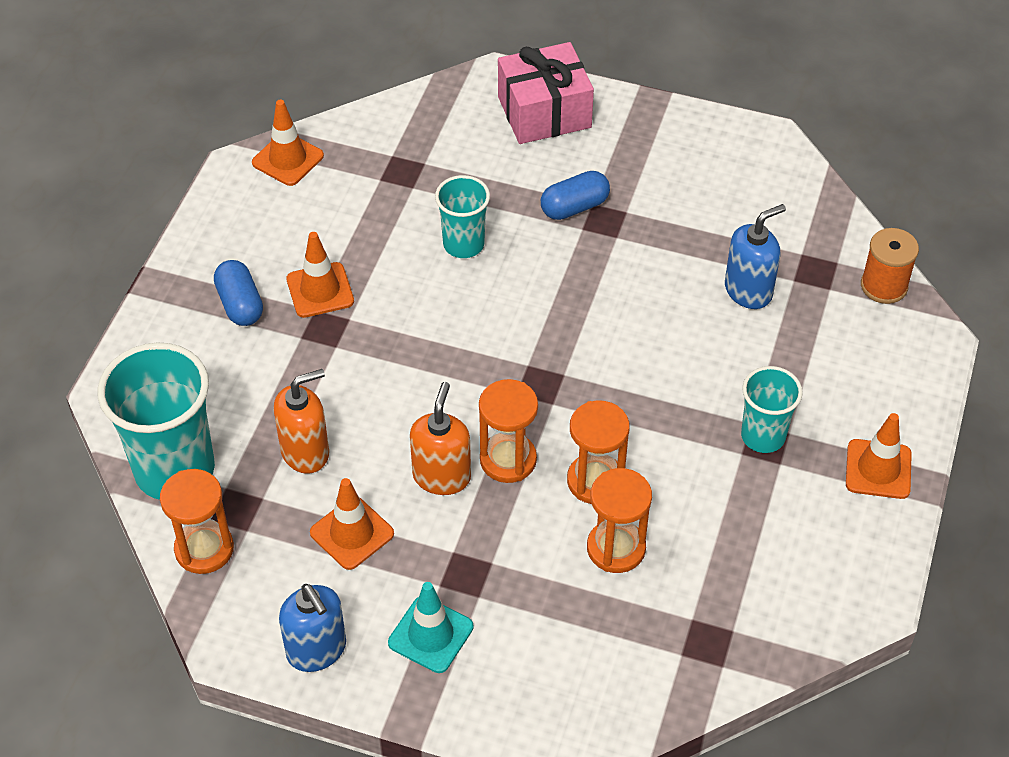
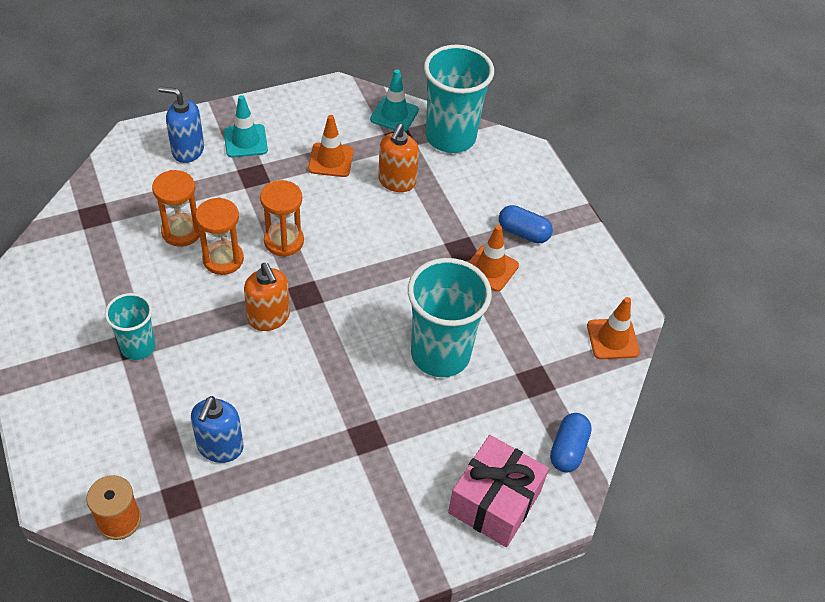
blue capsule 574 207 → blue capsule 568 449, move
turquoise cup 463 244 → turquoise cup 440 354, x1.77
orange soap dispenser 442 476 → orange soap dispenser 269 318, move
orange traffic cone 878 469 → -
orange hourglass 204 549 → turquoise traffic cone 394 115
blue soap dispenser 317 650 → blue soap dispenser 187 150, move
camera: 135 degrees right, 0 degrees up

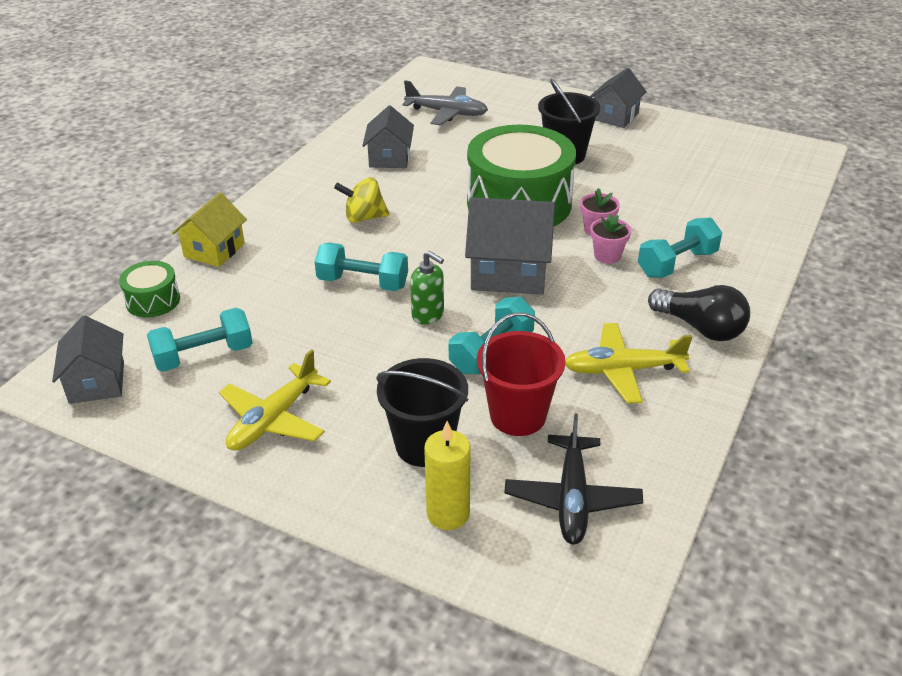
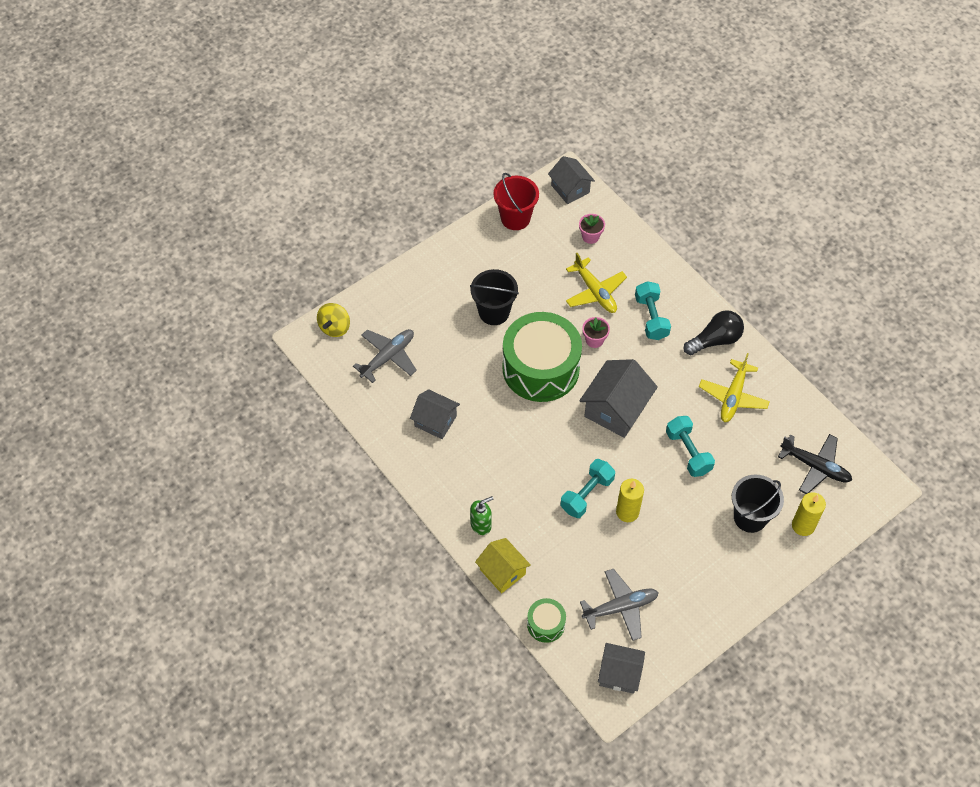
grey house 615 116 → grey house 570 189, move
yellow spinning top 364 217 → yellow spinning top 335 327, move
pink flower pot 607 256 → pink flower pot 590 236, move
green soap dispenser 428 315 → green soap dispenser 481 525, move
turquoise dumbbell 204 356 → grey plane 620 607
red bucket 518 416 → red bucket 515 218, move
yellow plane 273 419 → yellow plane 595 292, move
- → yellow candle 627 512
camera: 65 degrees left, 20 degrees up

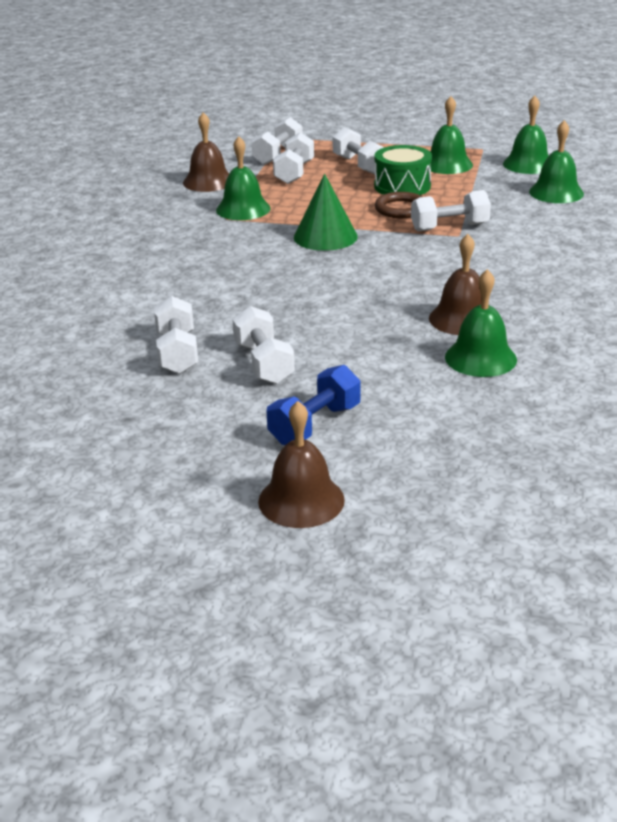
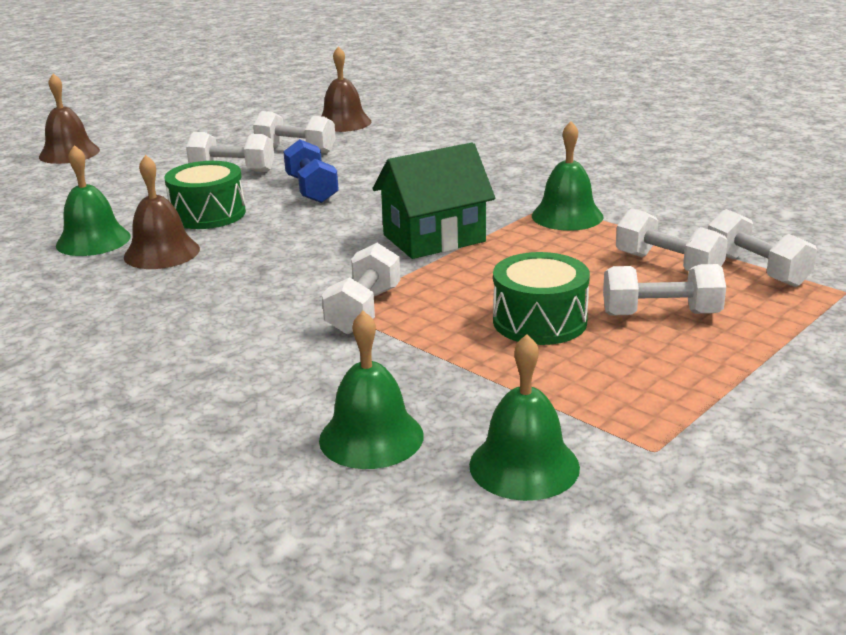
green bell 447 164 → -
brown bell 208 182 → brown bell 343 123, move
green cone 325 236 → green house 434 238
brown ring 401 209 → -
blue dumbbell 315 425 → blue dumbbell 312 190, move
- → green drum 208 214
camera: 120 degrees right, 5 degrees down

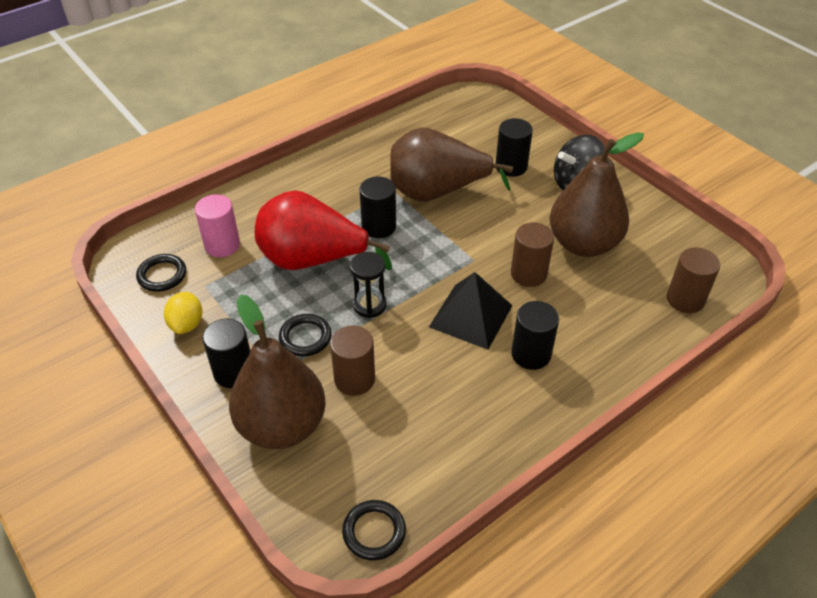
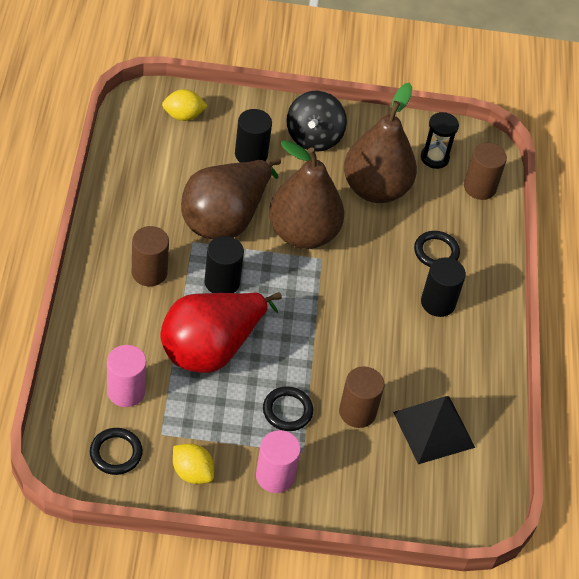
brown cylinder 528 274 → brown cylinder 149 272, move
black hourglass 369 305 → black hourglass 434 158, move
black pyramid 470 316 → black pyramid 433 429, move
brown pear 282 426 → brown pear 303 233, move
black cylinder 234 372 → pink cylinder 275 476
black ring 374 532 → black ring 436 252, move
- → yellow lemon 183 116
camera: 55 degrees left, 5 degrees up

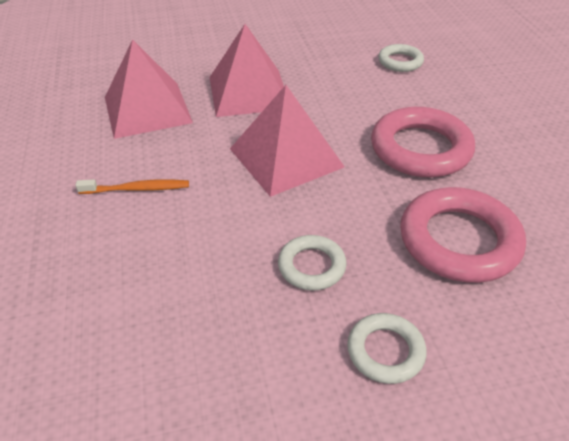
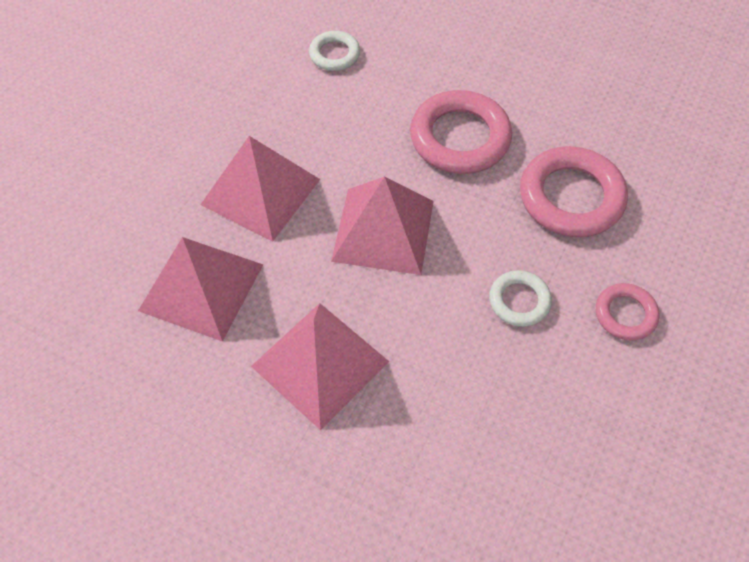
orange toothbrush 137 189 → pink pyramid 320 363
white ring 385 351 → pink ring 625 314
camera: 50 degrees left, 15 degrees up

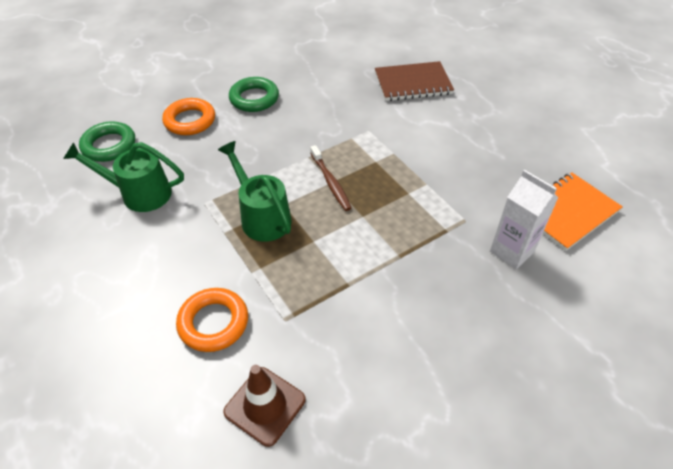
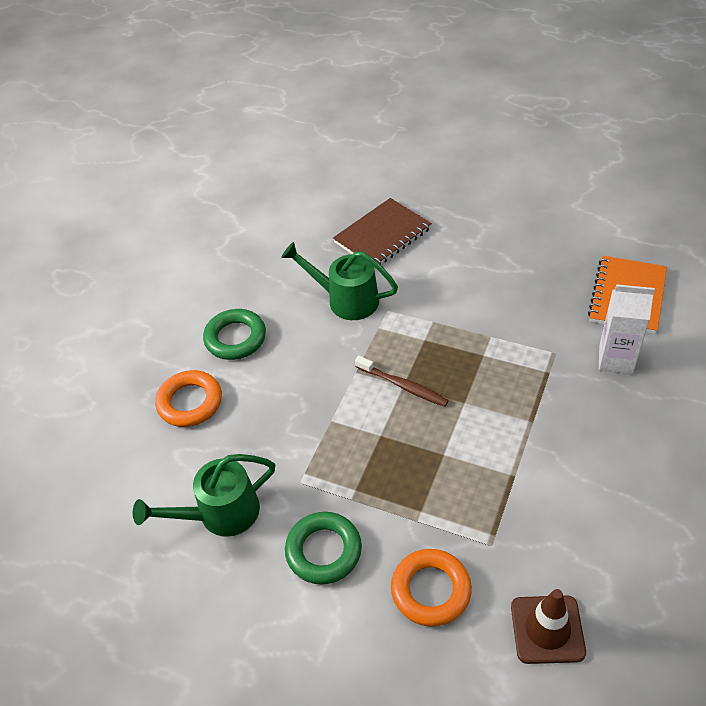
green ring 109 146 → green ring 324 551, move
green watering can 261 216 → green watering can 345 299, move
camera: 30 degrees left, 0 degrees up

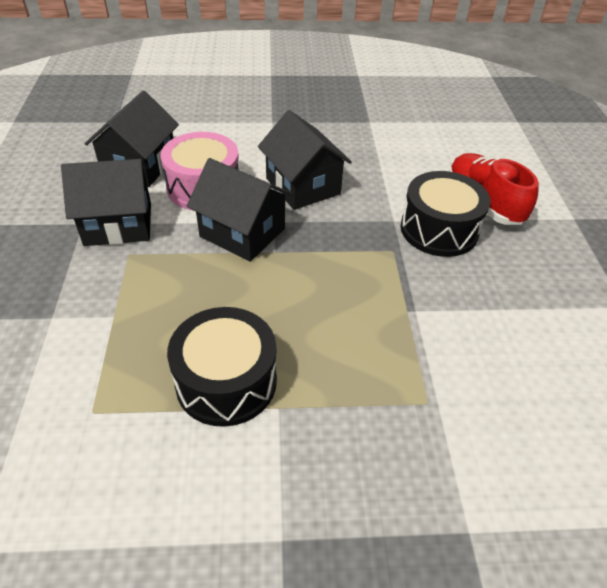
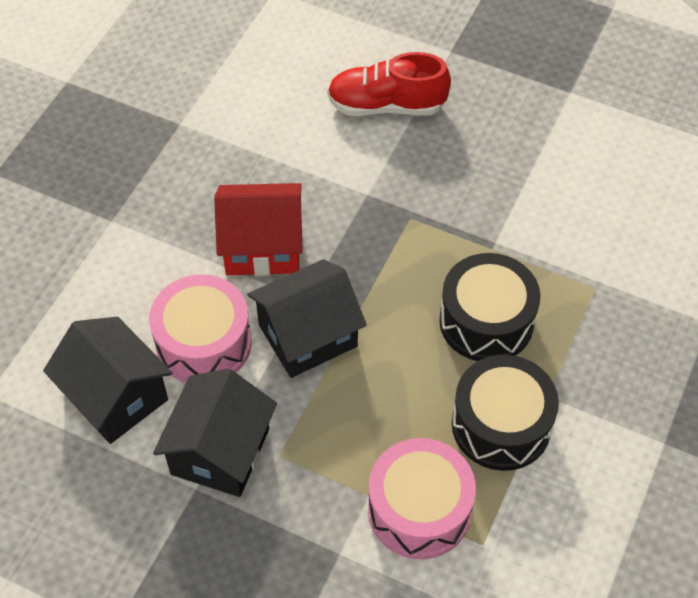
black house 303 186 → red house 262 246
black drum 439 230 → black drum 486 321, move
- → pink drum 419 510
camera: 60 degrees left, 10 degrees up

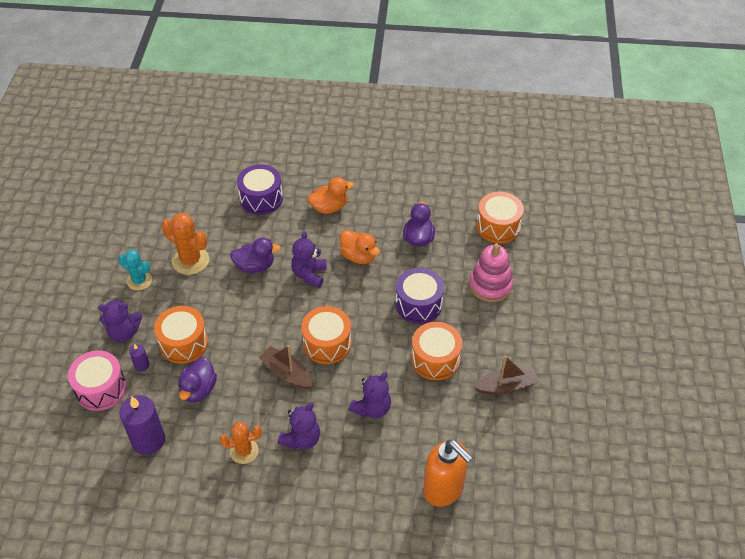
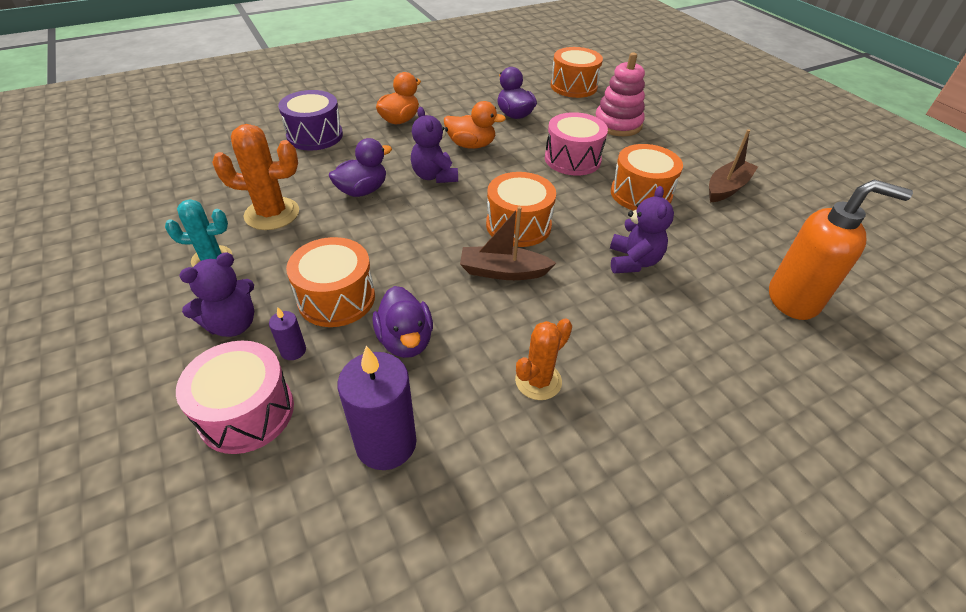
purple drum 418 304 → pink drum 572 159
purple teddy bear 301 439 → -
camera: 35 degrees left, 5 degrees down

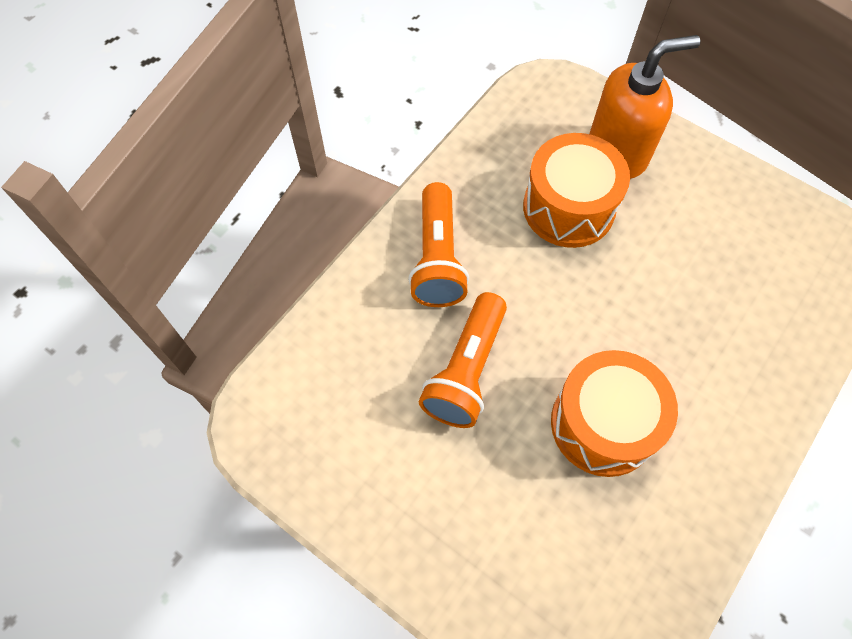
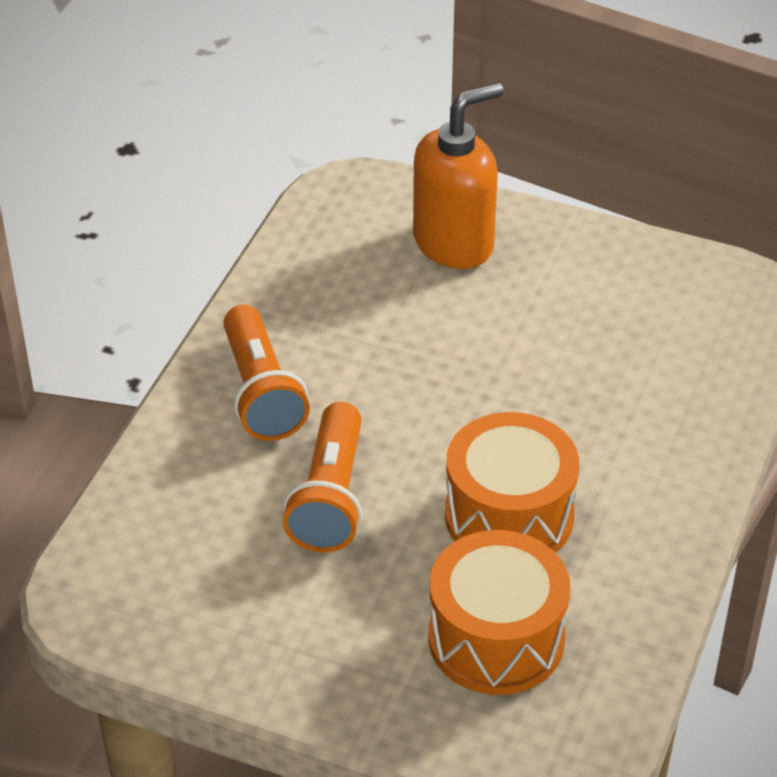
orange drum 568 207 → orange drum 496 639, move
camera: 15 degrees left, 20 degrees down

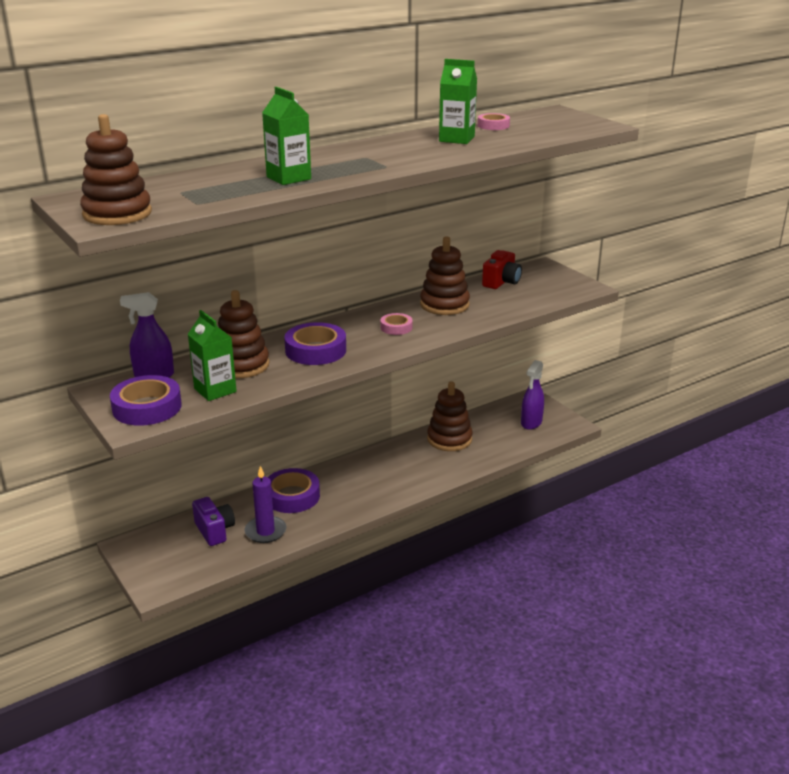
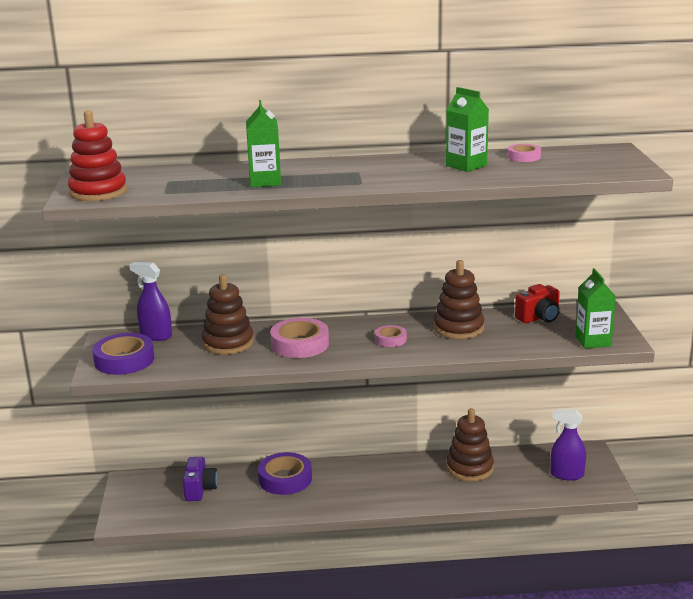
brown stacking toy 117 214 → red stacking toy 98 192
green carton 215 390 → green carton 593 341, move
purple tape 315 350 → pink tape 300 344
purple spray bottle 531 423 → purple spray bottle 566 475, 45 degrees clockwise
purple candle 265 531 → -
camera: 30 degrees right, 5 degrees down

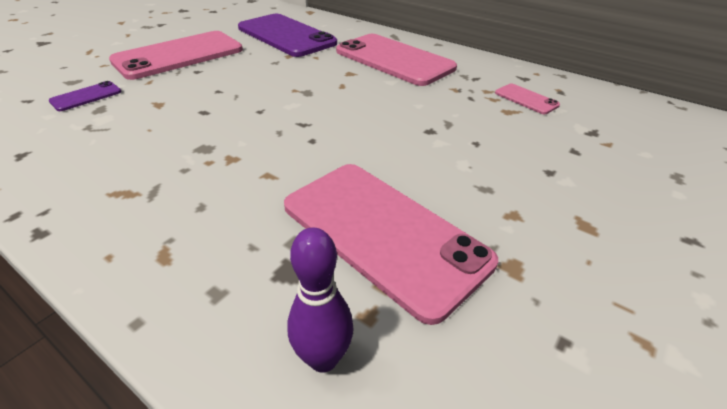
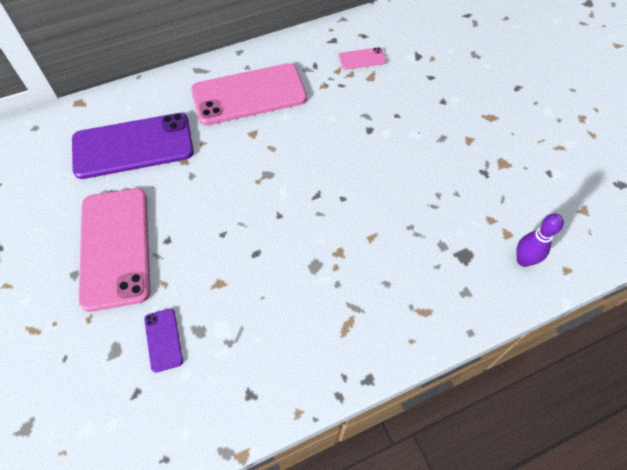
pink phone 383 233 → -
camera: 60 degrees left, 20 degrees up

